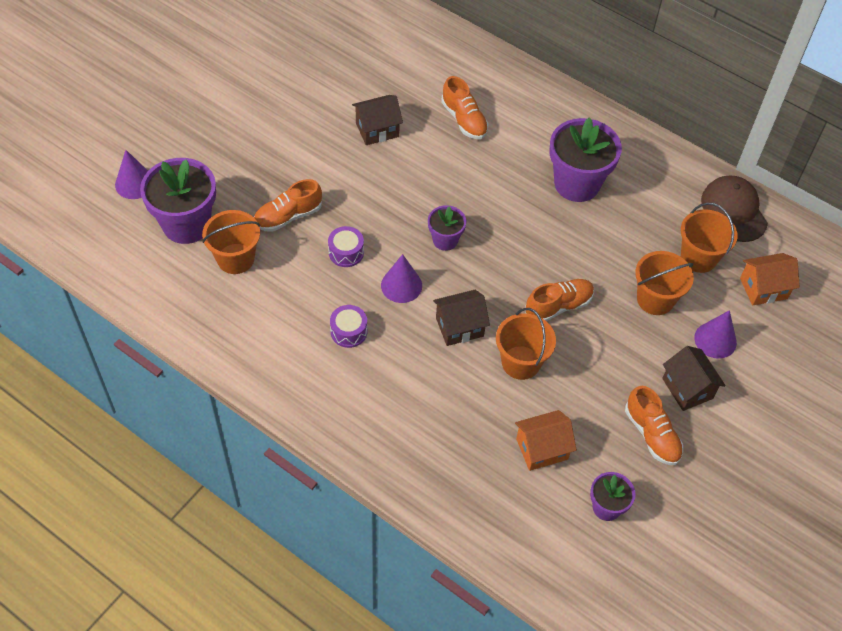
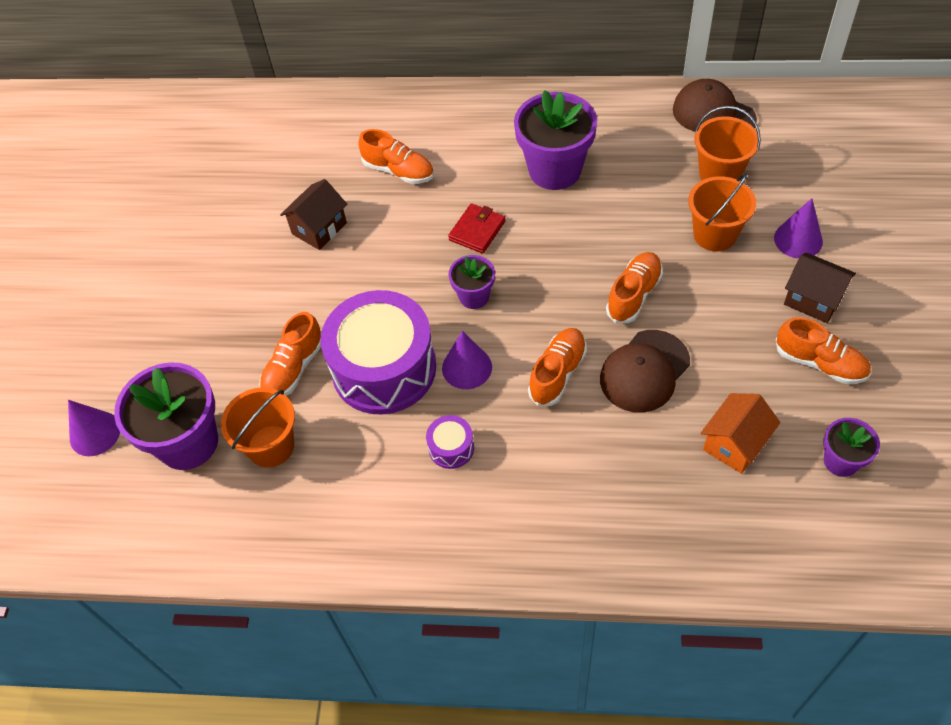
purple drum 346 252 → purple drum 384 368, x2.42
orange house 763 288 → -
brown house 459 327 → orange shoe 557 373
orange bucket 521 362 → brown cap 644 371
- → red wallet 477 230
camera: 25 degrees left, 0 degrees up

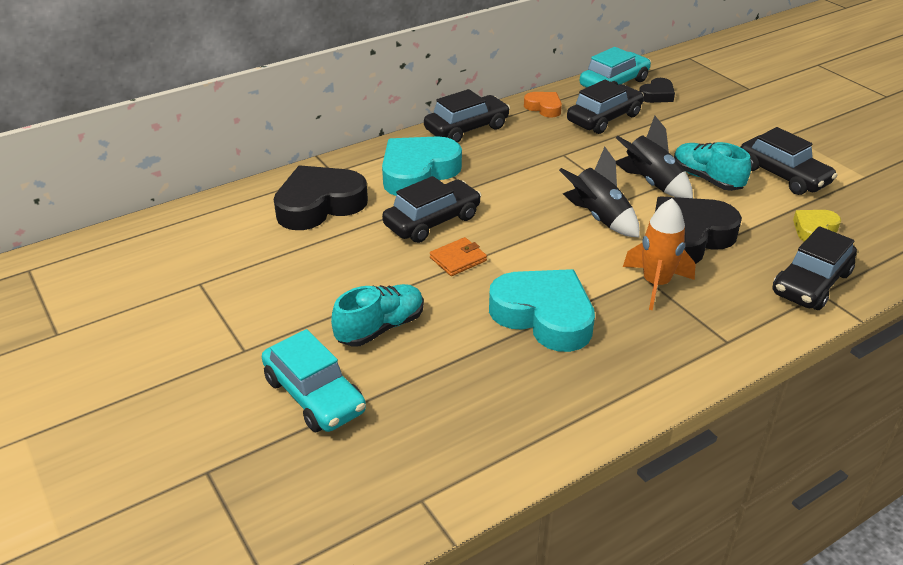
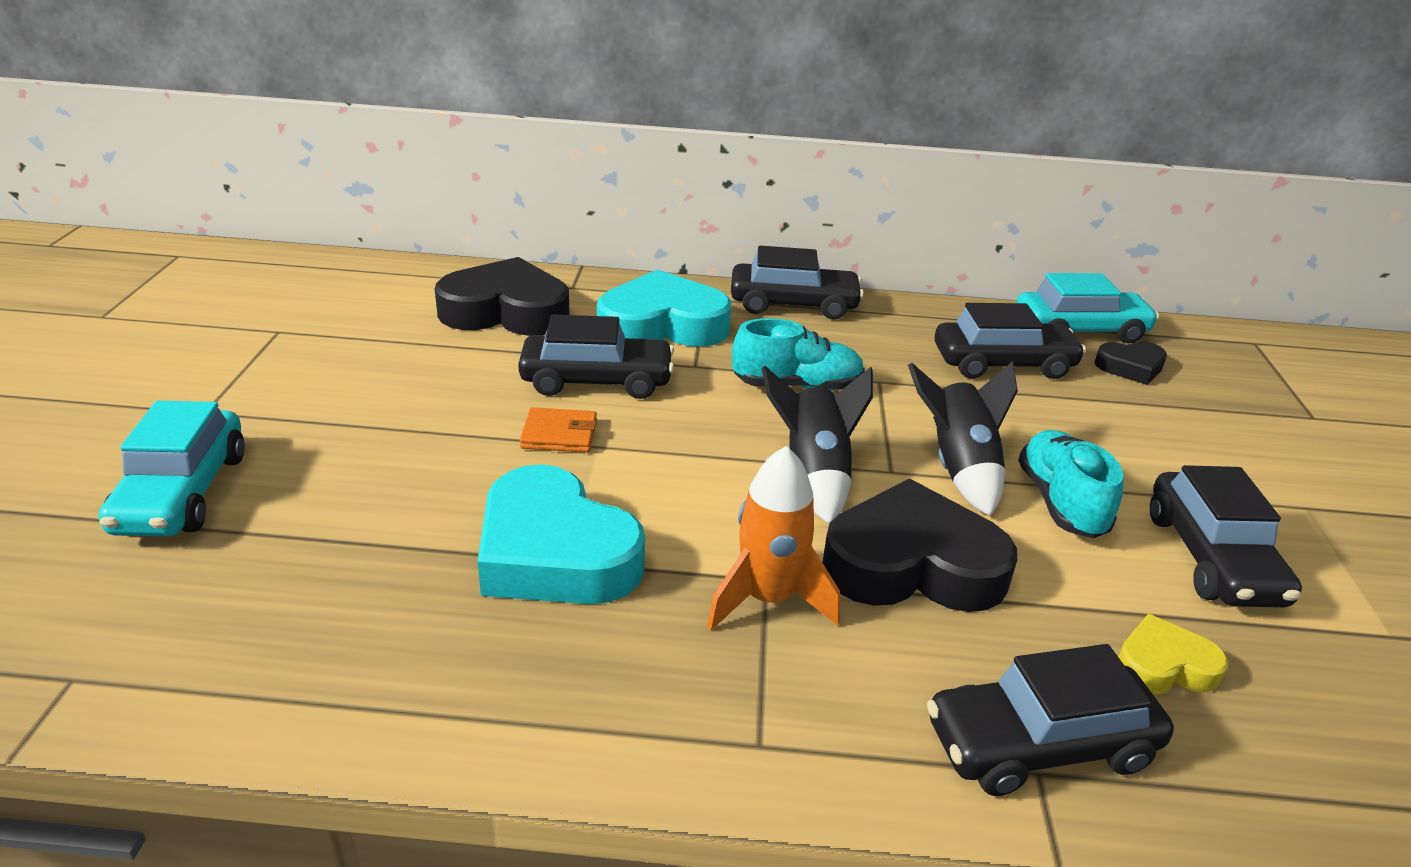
orange heart 544 108 → -
turquoise heart 544 316 → turquoise heart 555 553, 150 degrees clockwise
turquoise shoe 380 328 → turquoise shoe 797 386, move
camera: 35 degrees right, 5 degrees down

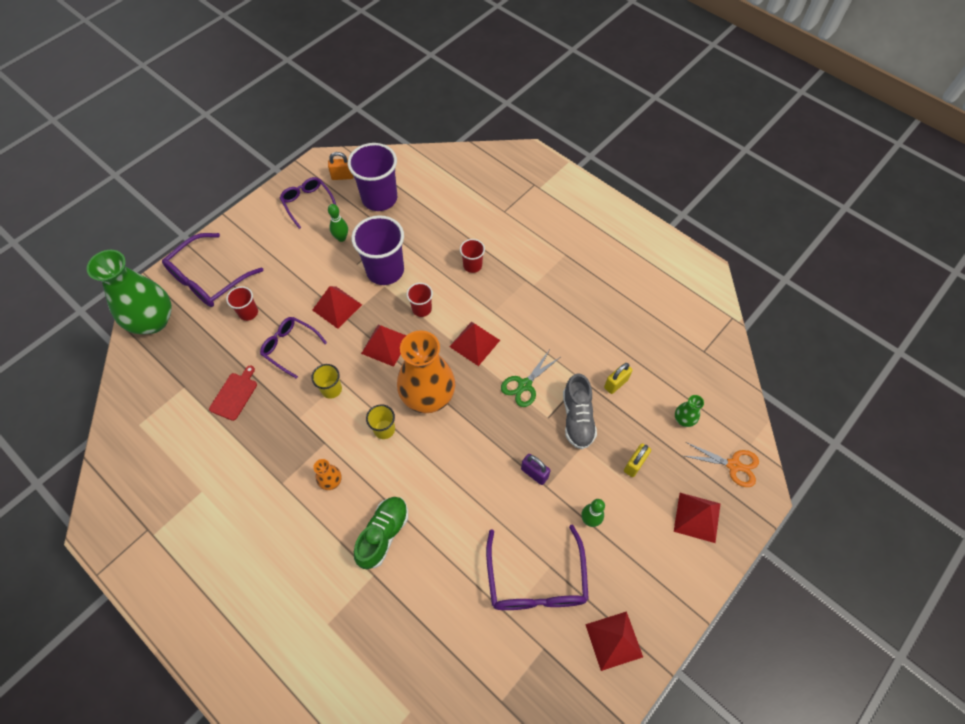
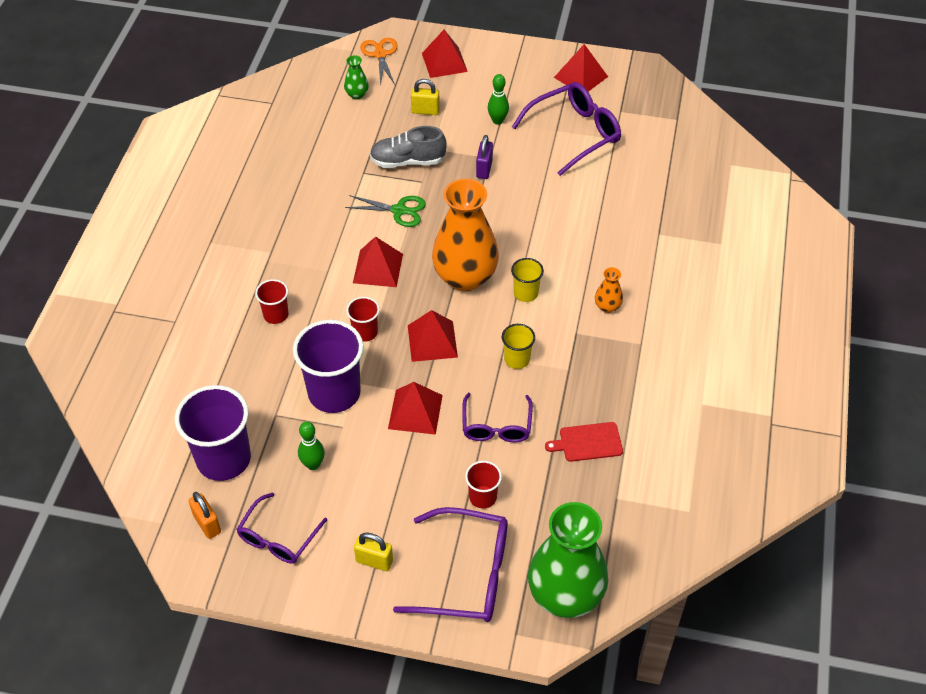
yellow padlock 616 383 → yellow padlock 374 561, move
grey shoe 577 418 → grey shoe 407 161, 150 degrees counterclockwise
green shoe 383 534 → -
camera: 120 degrees left, 10 degrees down

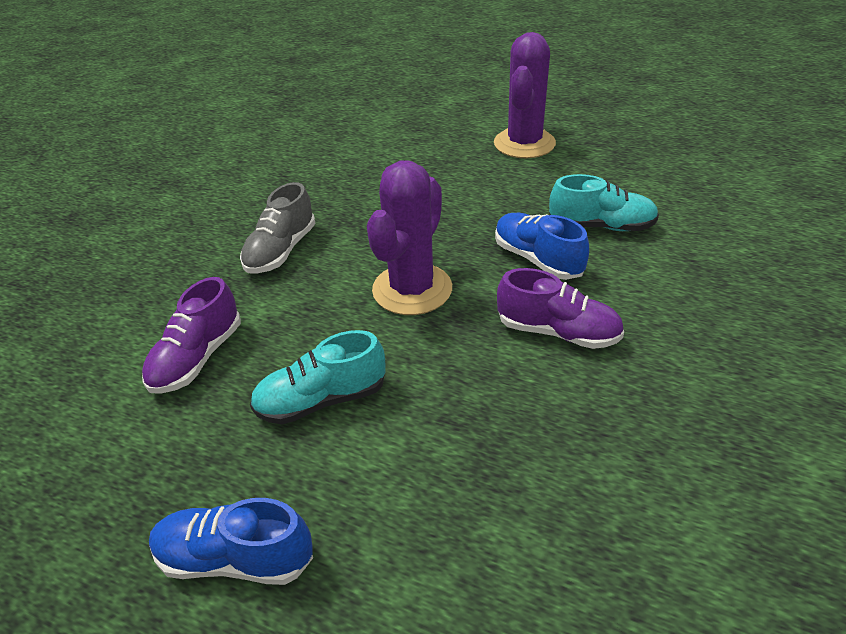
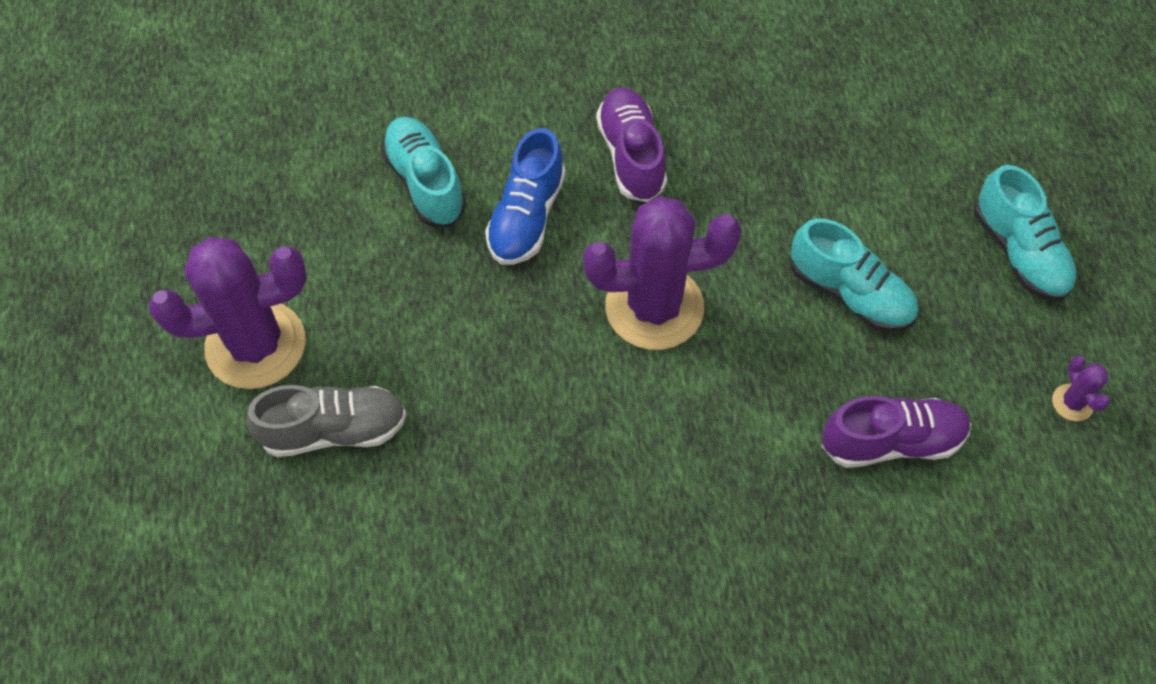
grey shoe 281 251 → grey shoe 334 430, move
blue shoe 235 558 → turquoise shoe 1019 252
- → purple cactus 1072 402
camera: 125 degrees left, 20 degrees up

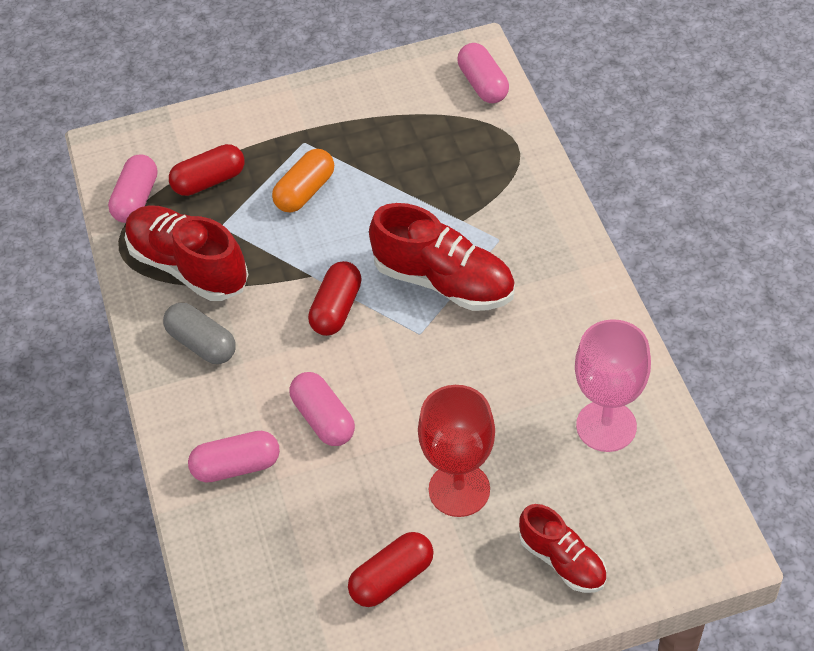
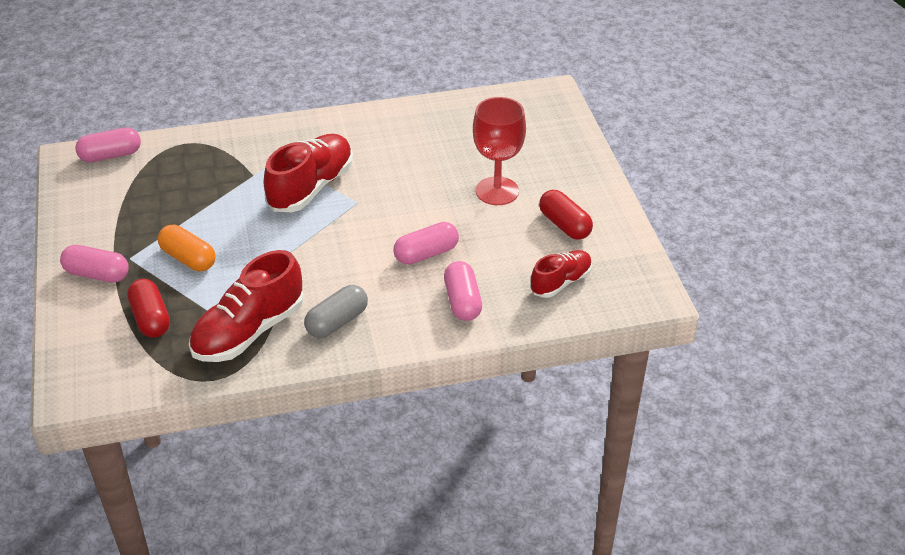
pink capsule 136 199 → pink capsule 97 274, move
red capsule 336 309 → -
pink goblet 606 426 → -
red shoe 562 560 → red shoe 561 282, move
camera: 90 degrees left, 10 degrees down

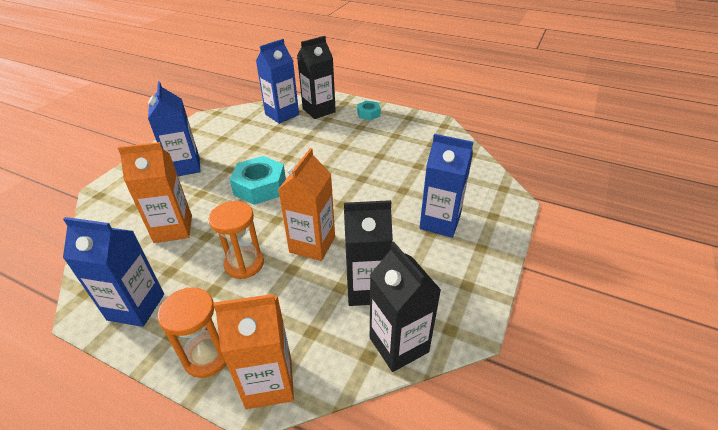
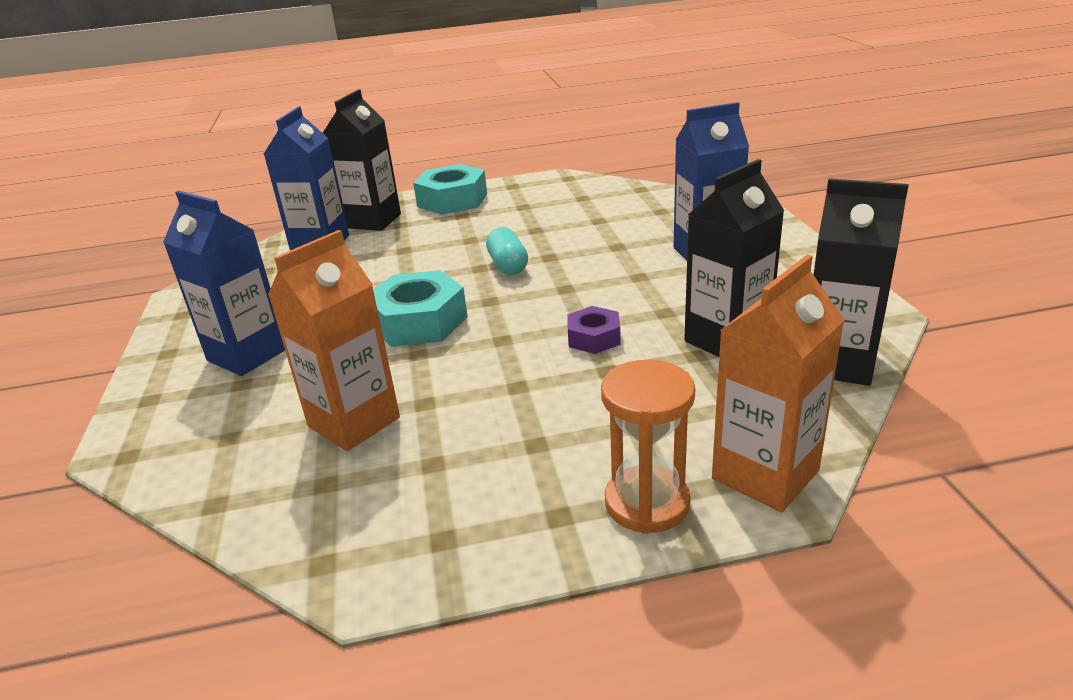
turquoise nut 368 114 → turquoise nut 452 200, x1.78
orange carton 312 244 → purple nut 593 338
orange hourglass 244 264 → -
blue carton 136 307 → -
- → turquoise capsule 508 265
camera: 35 degrees left, 10 degrees down

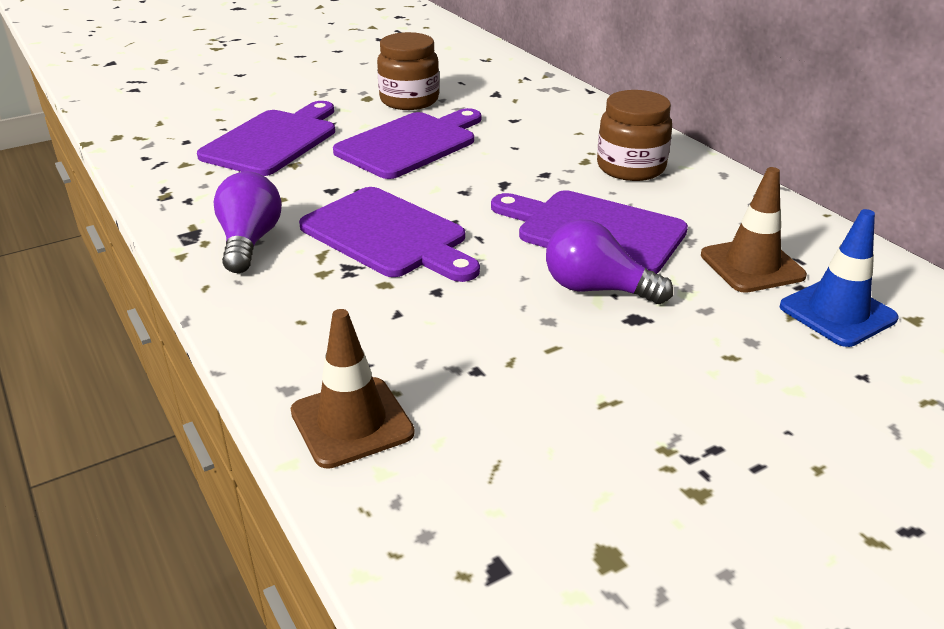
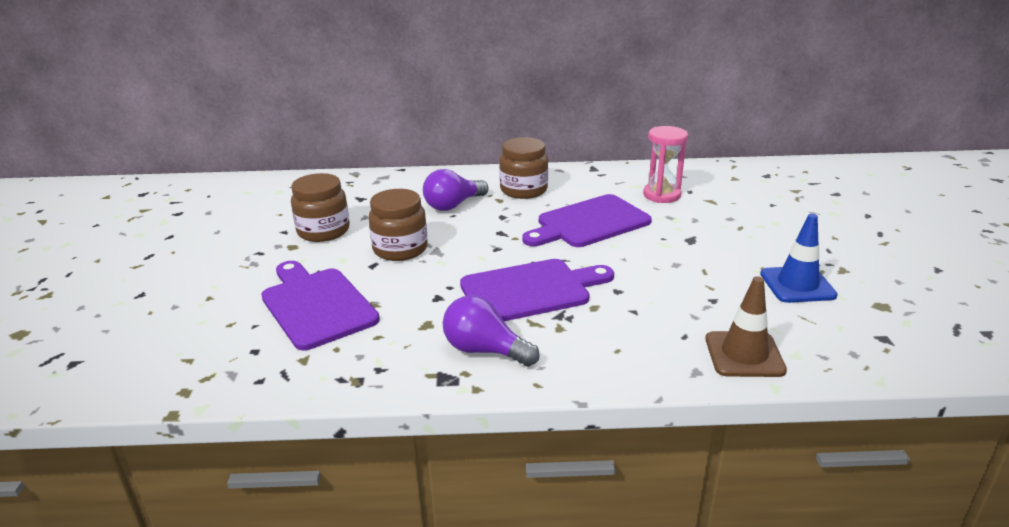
purple cutting board 410 144 → brown jar 400 249
brown traffic cone 752 265 → pink hourglass 661 195
blue traffic cone 837 313 → blue traffic cone 797 285, move
purple light bulb 596 289 → purple light bulb 453 205, move
camera: 60 degrees left, 5 degrees down

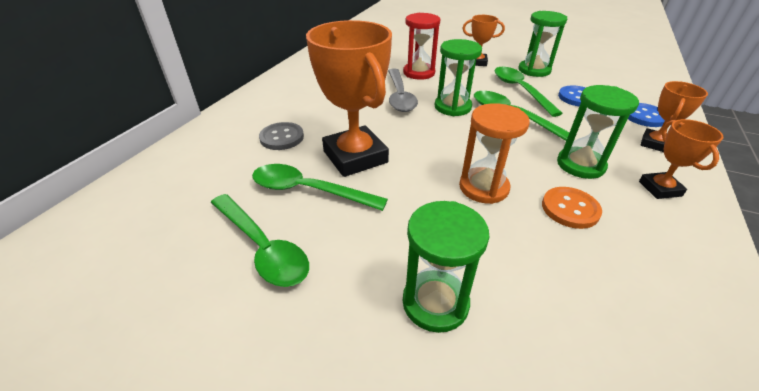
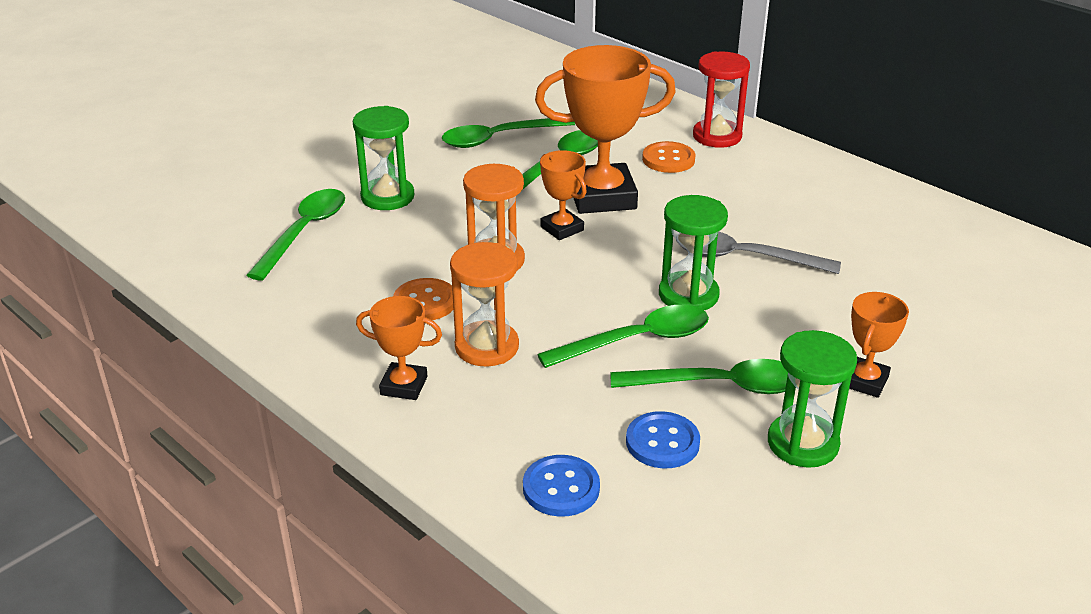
red hourglass 419 73 → red hourglass 717 136, move
orange trophy 654 144 → orange trophy 562 228, move
green hourglass 580 165 → orange hourglass 487 347
grey button 282 137 → orange button 668 159
- → green spoon 304 232
camera: 110 degrees right, 5 degrees down

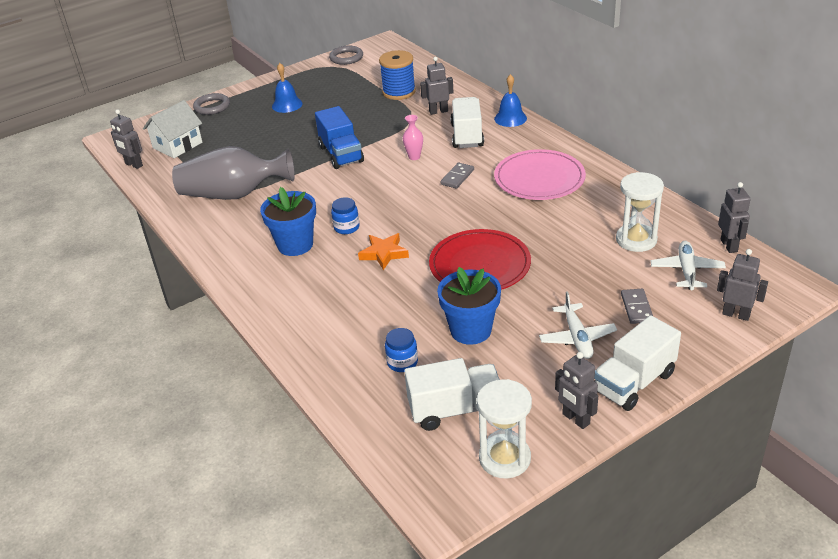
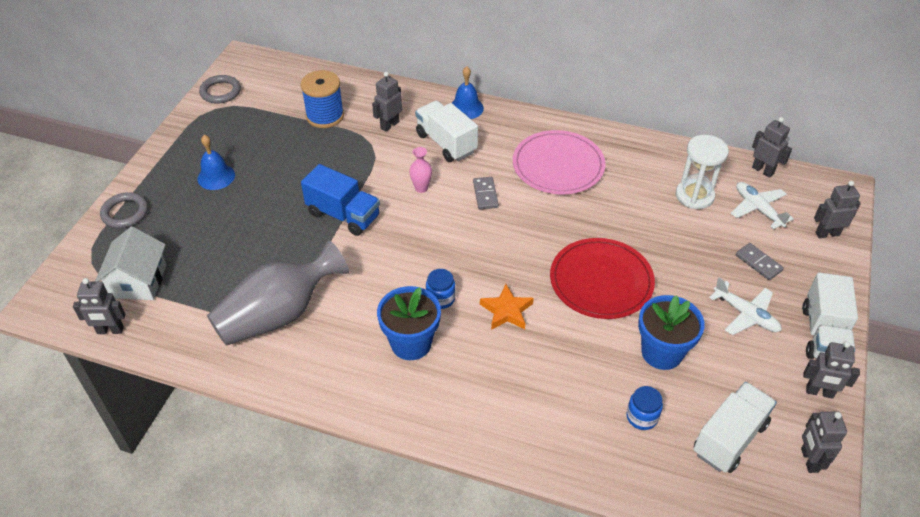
white hourglass 504 458 → grey robot 809 460
camera: 40 degrees left, 10 degrees up

